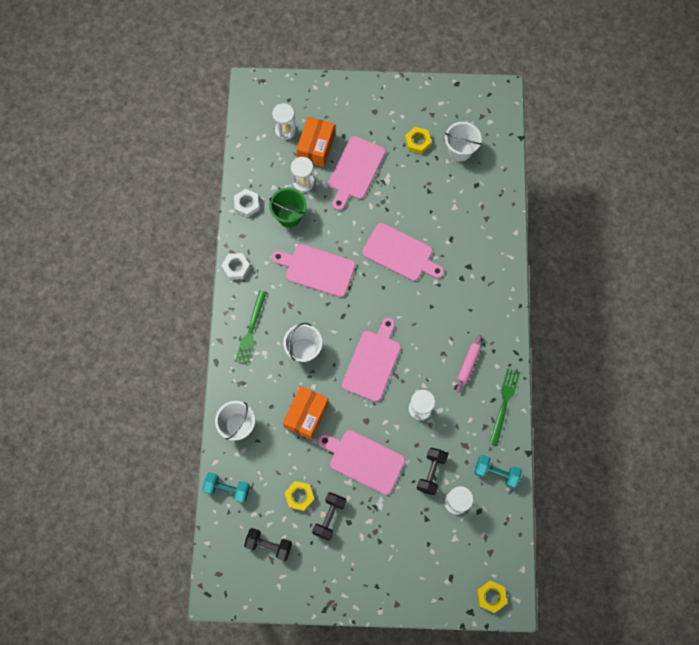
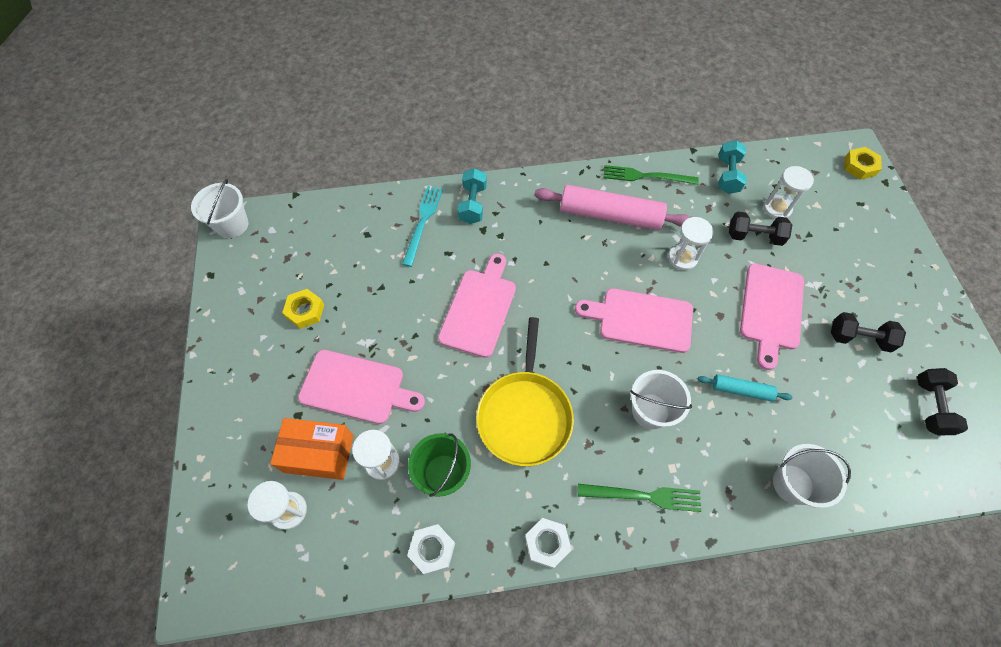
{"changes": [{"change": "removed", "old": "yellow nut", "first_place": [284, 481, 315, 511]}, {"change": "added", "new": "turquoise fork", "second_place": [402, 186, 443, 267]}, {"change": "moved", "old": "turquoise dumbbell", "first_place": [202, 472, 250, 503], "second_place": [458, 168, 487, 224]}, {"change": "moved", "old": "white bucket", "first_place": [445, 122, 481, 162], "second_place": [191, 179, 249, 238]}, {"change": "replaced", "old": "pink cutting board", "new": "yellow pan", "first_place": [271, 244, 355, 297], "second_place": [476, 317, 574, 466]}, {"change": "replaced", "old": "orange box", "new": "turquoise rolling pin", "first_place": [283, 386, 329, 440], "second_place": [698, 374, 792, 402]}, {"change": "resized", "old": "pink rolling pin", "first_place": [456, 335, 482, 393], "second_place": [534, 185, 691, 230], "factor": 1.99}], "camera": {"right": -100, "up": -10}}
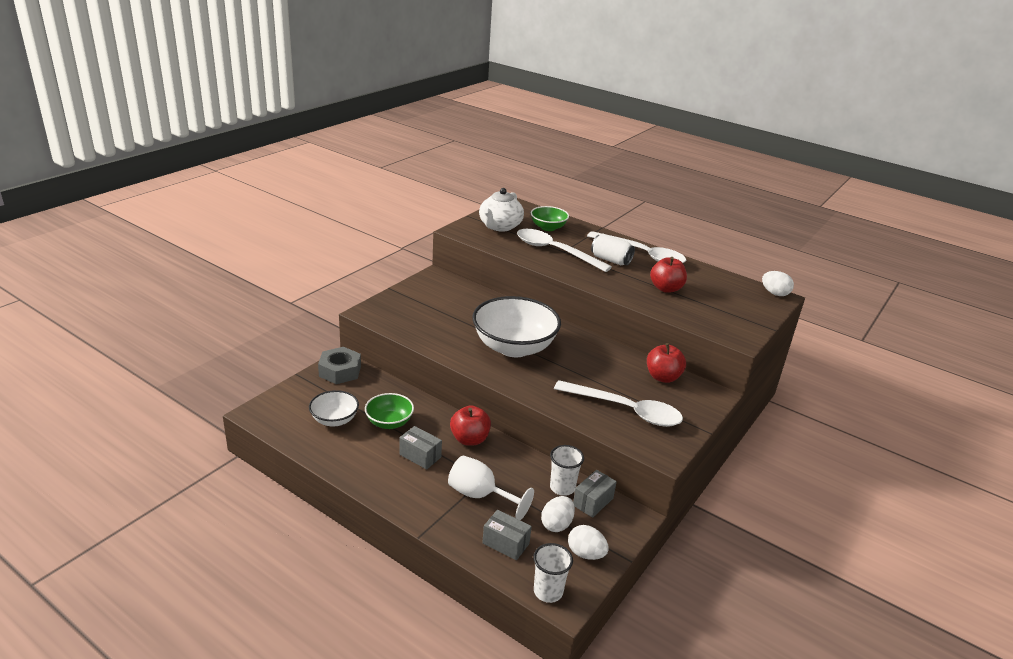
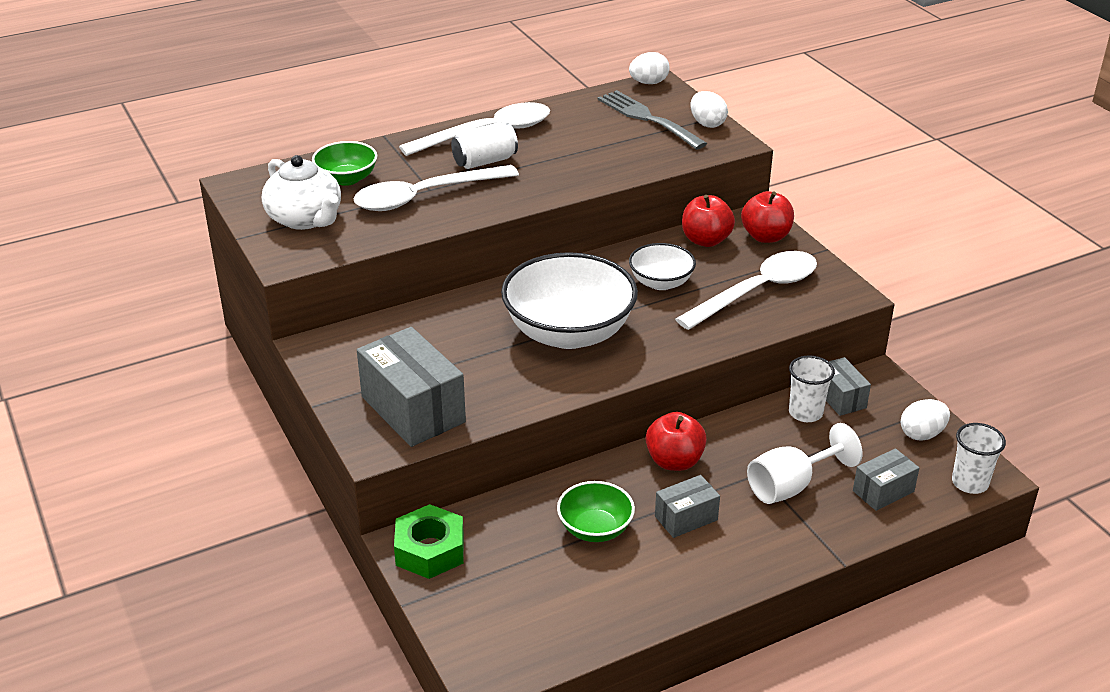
{"changes": [{"change": "added", "new": "grey box", "second_place": [357, 327, 466, 447]}, {"change": "added", "new": "grey fork", "second_place": [597, 90, 707, 150]}, {"change": "moved", "old": "white bowl", "first_place": [309, 390, 359, 426], "second_place": [629, 243, 696, 290]}, {"change": "moved", "old": "white egg", "first_place": [541, 496, 575, 532], "second_place": [690, 91, 728, 128]}, {"change": "moved", "old": "red apple", "first_place": [650, 257, 687, 293], "second_place": [741, 191, 794, 243]}, {"change": "recoloured", "old": "grey nut", "new": "green nut", "first_place": [318, 347, 361, 384], "second_place": [394, 504, 464, 579]}], "camera": {"right": -60, "up": 5}}
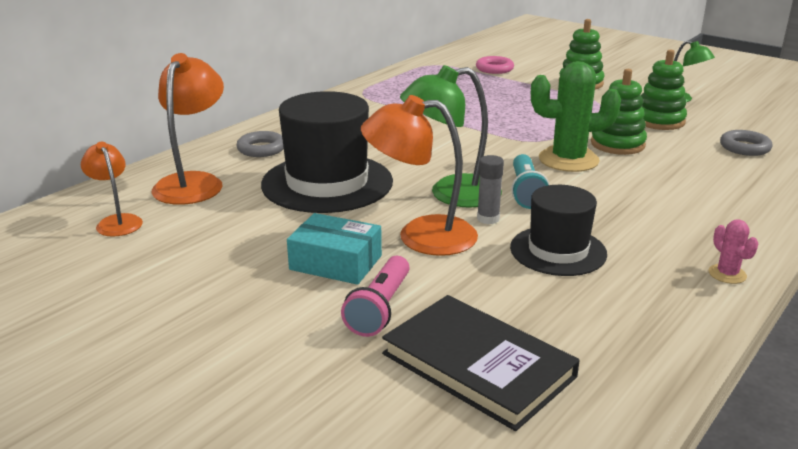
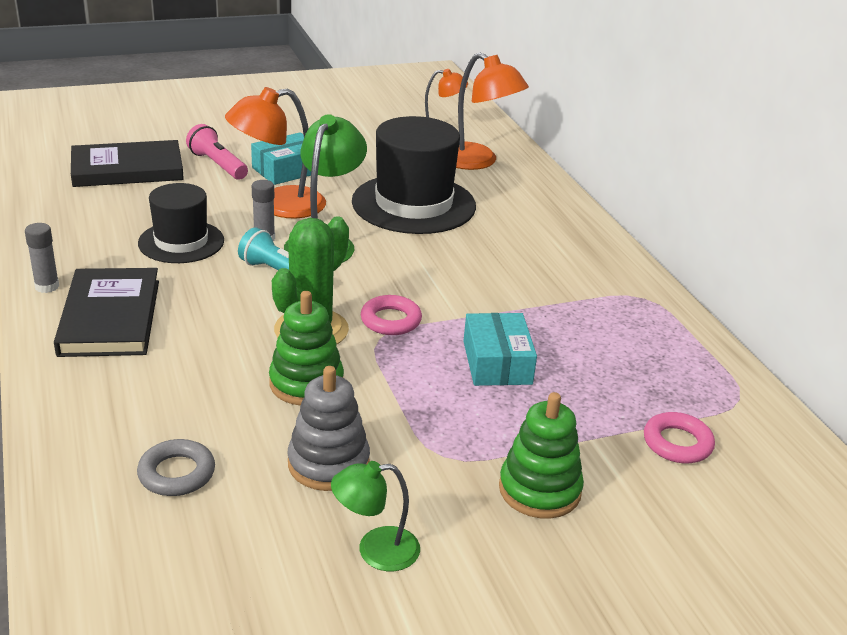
{"changes": [{"change": "removed", "old": "grey ring", "first_place": [236, 131, 284, 157]}, {"change": "added", "new": "black book", "second_place": [54, 268, 159, 357]}, {"change": "added", "new": "pink ring", "second_place": [361, 295, 422, 335]}, {"change": "added", "new": "turquoise box", "second_place": [463, 313, 537, 386]}, {"change": "replaced", "old": "pink cactus", "new": "grey glue stick", "first_place": [709, 220, 759, 284], "second_place": [25, 223, 59, 293]}, {"change": "recoloured", "old": "green stacking toy", "new": "grey stacking toy", "first_place": [641, 49, 687, 130], "second_place": [287, 366, 370, 491]}, {"change": "turned", "old": "orange lamp", "first_place": [361, 95, 478, 256], "second_place": [225, 87, 326, 219], "degrees": -150}], "camera": {"right": 120, "up": 5}}
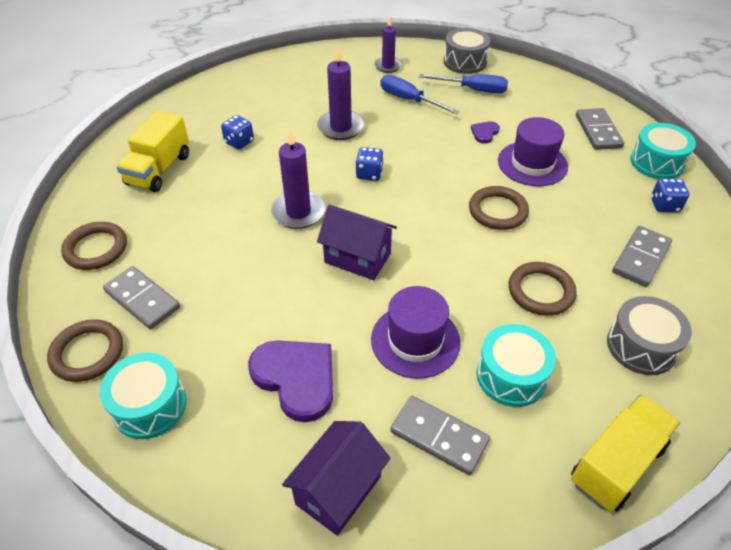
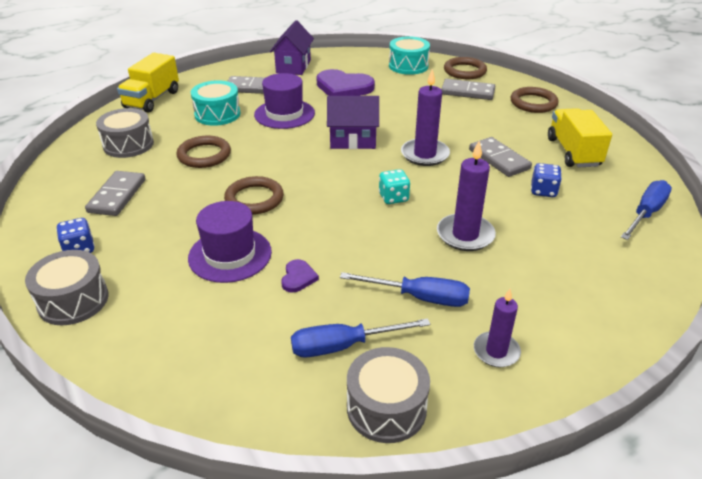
{"changes": [{"change": "added", "new": "blue screwdriver", "second_place": [621, 180, 672, 240]}, {"change": "moved", "old": "grey domino", "first_place": [576, 108, 624, 150], "second_place": [469, 137, 532, 177]}, {"change": "recoloured", "old": "blue dice", "new": "turquoise dice", "first_place": [355, 147, 384, 181], "second_place": [379, 169, 410, 204]}, {"change": "recoloured", "old": "turquoise drum", "new": "grey drum", "first_place": [630, 123, 696, 179], "second_place": [25, 250, 108, 325]}], "camera": {"right": 155, "up": -10}}
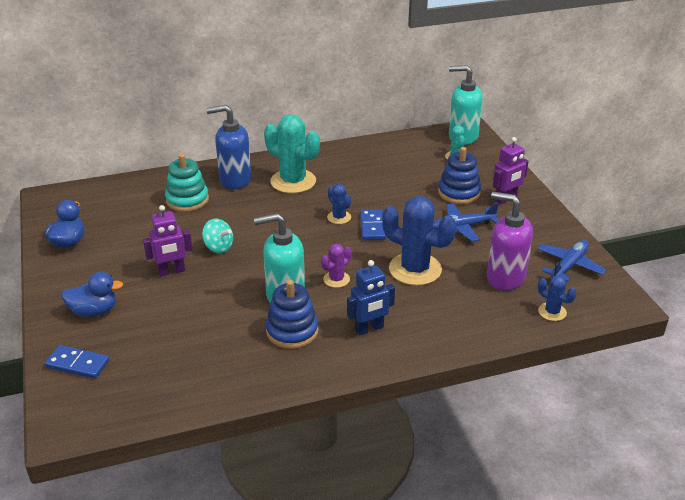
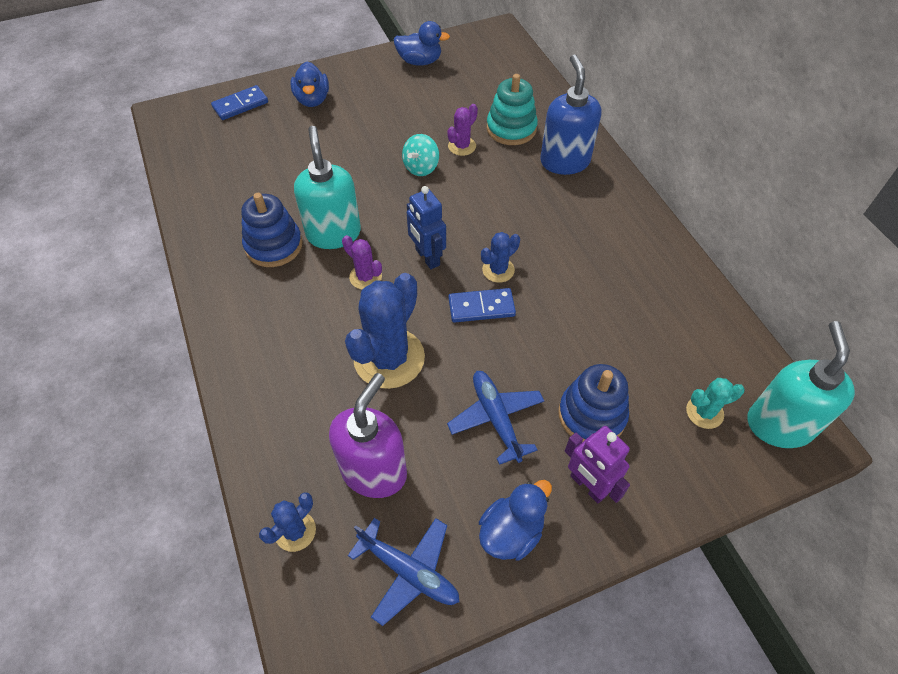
{"changes": [{"change": "removed", "old": "purple robot", "first_place": [143, 205, 192, 277]}, {"change": "removed", "old": "turquoise cactus", "first_place": [264, 114, 320, 193]}, {"change": "added", "new": "purple cactus", "second_place": [447, 104, 478, 156]}, {"change": "added", "new": "blue duck", "second_place": [479, 480, 552, 560]}, {"change": "moved", "old": "blue robot", "first_place": [347, 260, 395, 336], "second_place": [407, 186, 446, 269]}, {"change": "turned", "old": "blue domino", "first_place": [45, 345, 109, 379], "second_place": [211, 85, 268, 120], "degrees": 45}], "camera": {"right": 85, "up": 20}}
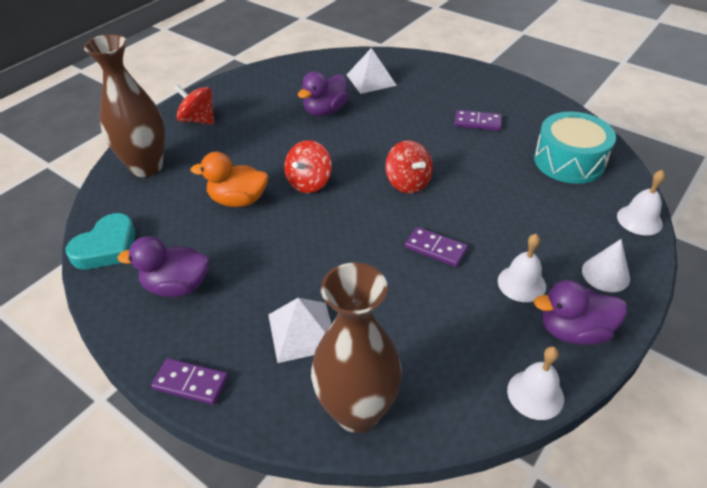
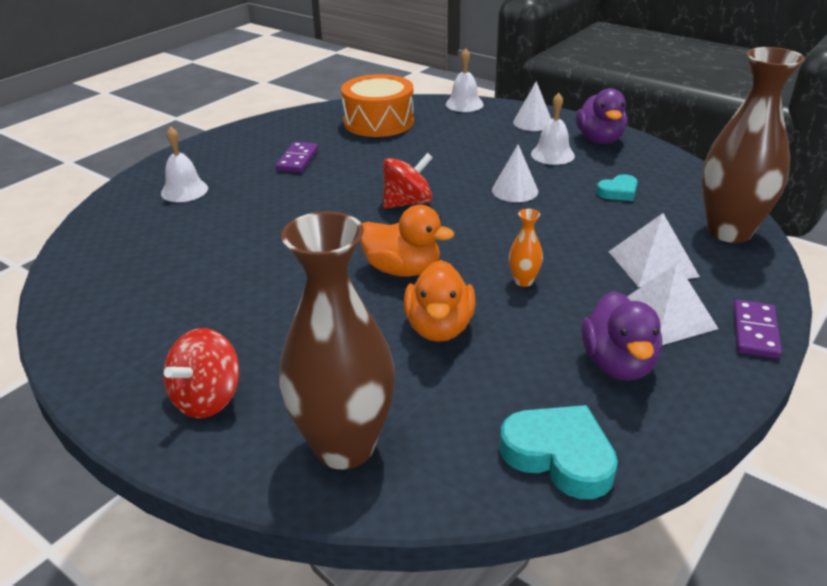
{"changes": [{"change": "removed", "old": "purple duck", "first_place": [298, 71, 349, 116]}, {"change": "added", "new": "orange vase", "second_place": [509, 209, 543, 287]}, {"change": "added", "new": "turquoise heart", "second_place": [596, 174, 638, 201]}, {"change": "moved", "old": "white pyramid", "first_place": [347, 48, 397, 94], "second_place": [627, 263, 719, 345]}, {"change": "moved", "old": "white bell", "first_place": [507, 346, 564, 420], "second_place": [161, 126, 208, 202]}, {"change": "replaced", "old": "red spinning top", "new": "orange duck", "first_place": [284, 140, 332, 193], "second_place": [360, 205, 454, 277]}, {"change": "replaced", "old": "purple domino", "new": "white cone", "first_place": [405, 227, 468, 267], "second_place": [492, 144, 538, 202]}, {"change": "recoloured", "old": "turquoise drum", "new": "orange drum", "first_place": [534, 112, 616, 184], "second_place": [341, 74, 414, 137]}], "camera": {"right": -90, "up": -10}}
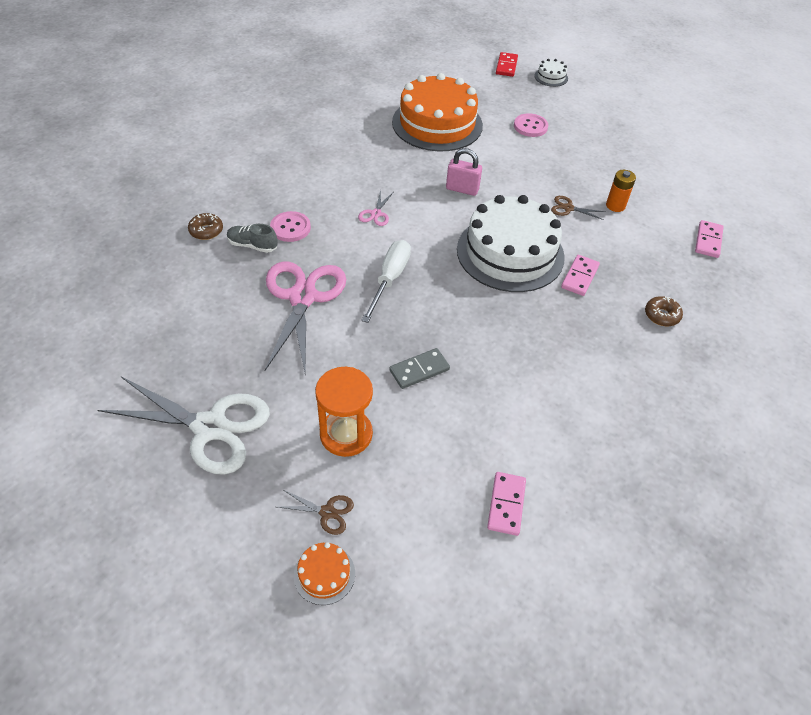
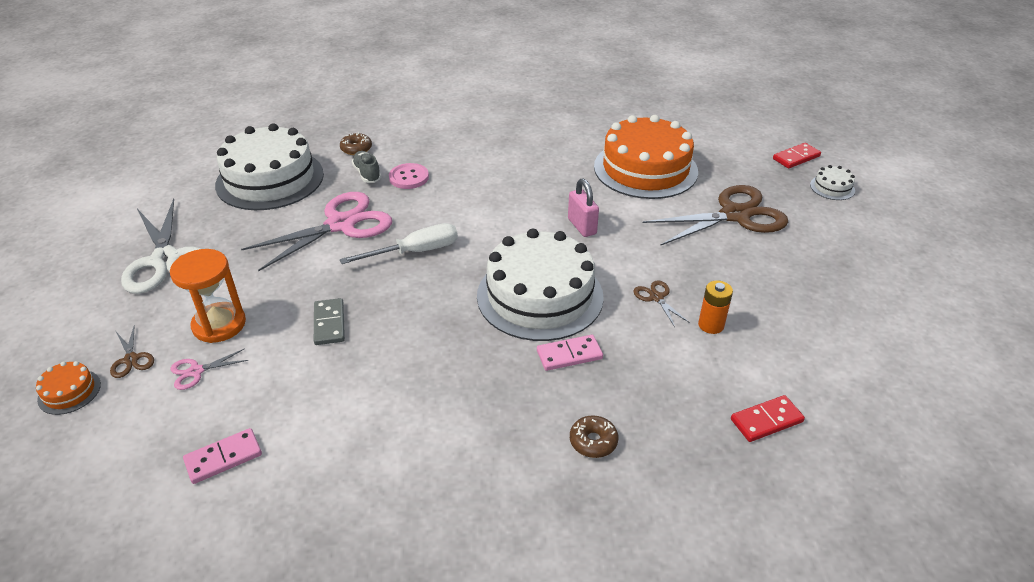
{"changes": [{"change": "added", "new": "white cake", "second_place": [215, 123, 324, 210]}, {"change": "moved", "old": "pink scissors", "first_place": [358, 190, 393, 226], "second_place": [170, 348, 249, 390]}, {"change": "replaced", "old": "pink button", "new": "brown scissors", "first_place": [514, 113, 548, 137], "second_place": [643, 185, 788, 246]}, {"change": "recoloured", "old": "pink domino", "new": "red domino", "first_place": [695, 220, 724, 258], "second_place": [731, 395, 805, 442]}, {"change": "turned", "old": "grey domino", "first_place": [389, 348, 450, 389], "second_place": [314, 298, 345, 345], "degrees": 60}], "camera": {"right": 50, "up": -10}}
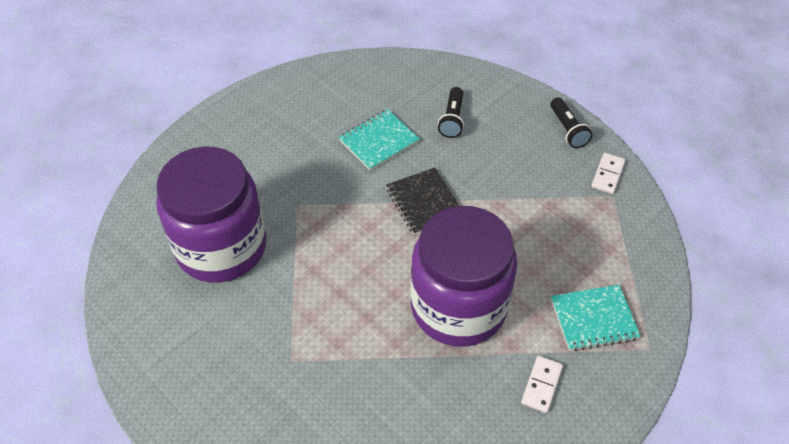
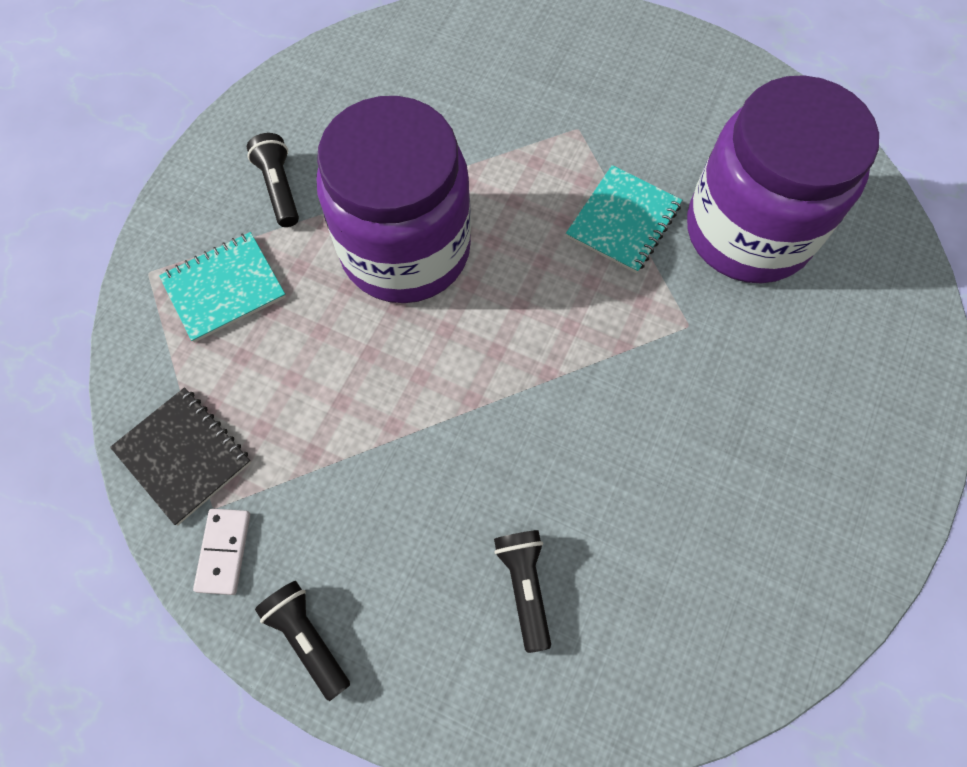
{"changes": [{"change": "moved", "old": "turquoise notebook", "first_place": [339, 109, 420, 171], "second_place": [566, 165, 682, 273]}, {"change": "moved", "old": "black notebook", "first_place": [386, 168, 459, 235], "second_place": [110, 388, 251, 525]}, {"change": "replaced", "old": "white domino", "new": "black flashlight", "first_place": [521, 356, 563, 413], "second_place": [247, 133, 299, 227]}], "camera": {"right": 160, "up": 15}}
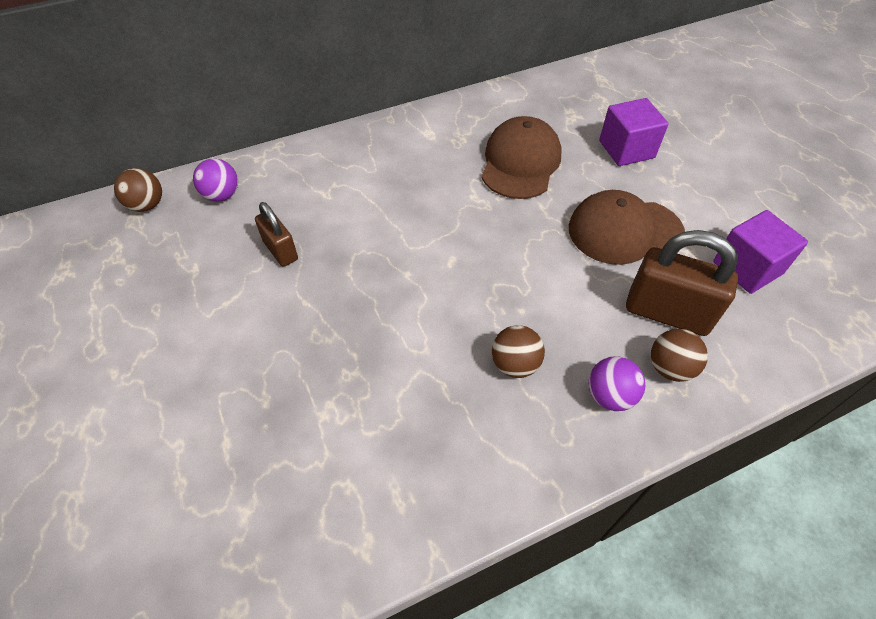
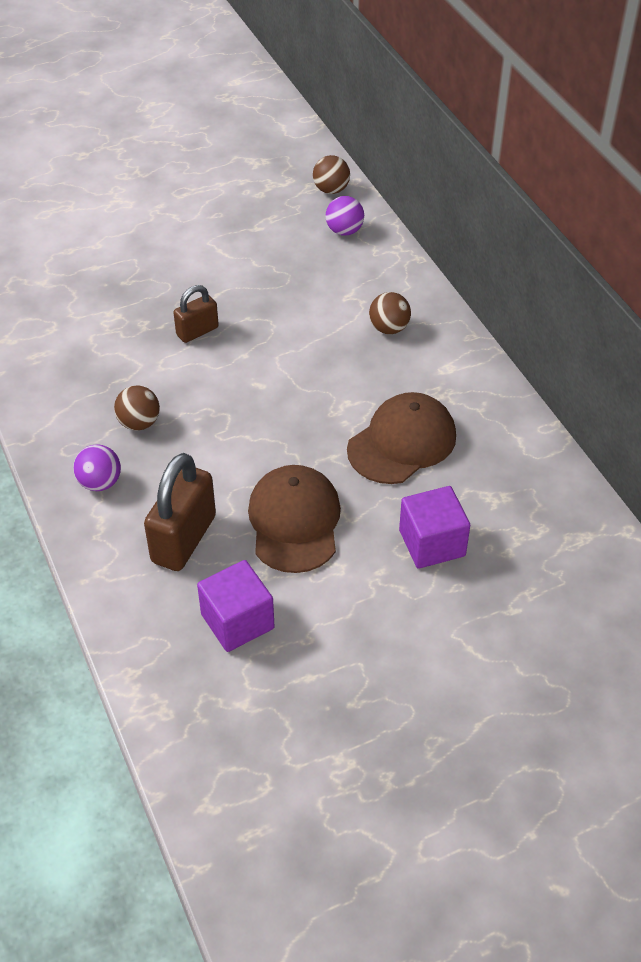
{"changes": [{"change": "moved", "old": "brown padlock", "first_place": [255, 202, 298, 267], "second_place": [173, 285, 219, 343]}, {"change": "moved", "old": "brown ball", "first_place": [651, 329, 708, 382], "second_place": [369, 292, 411, 334]}, {"change": "turned", "old": "brown cap", "first_place": [481, 116, 562, 199], "second_place": [347, 392, 456, 484], "degrees": -60}], "camera": {"right": 90, "up": -5}}
